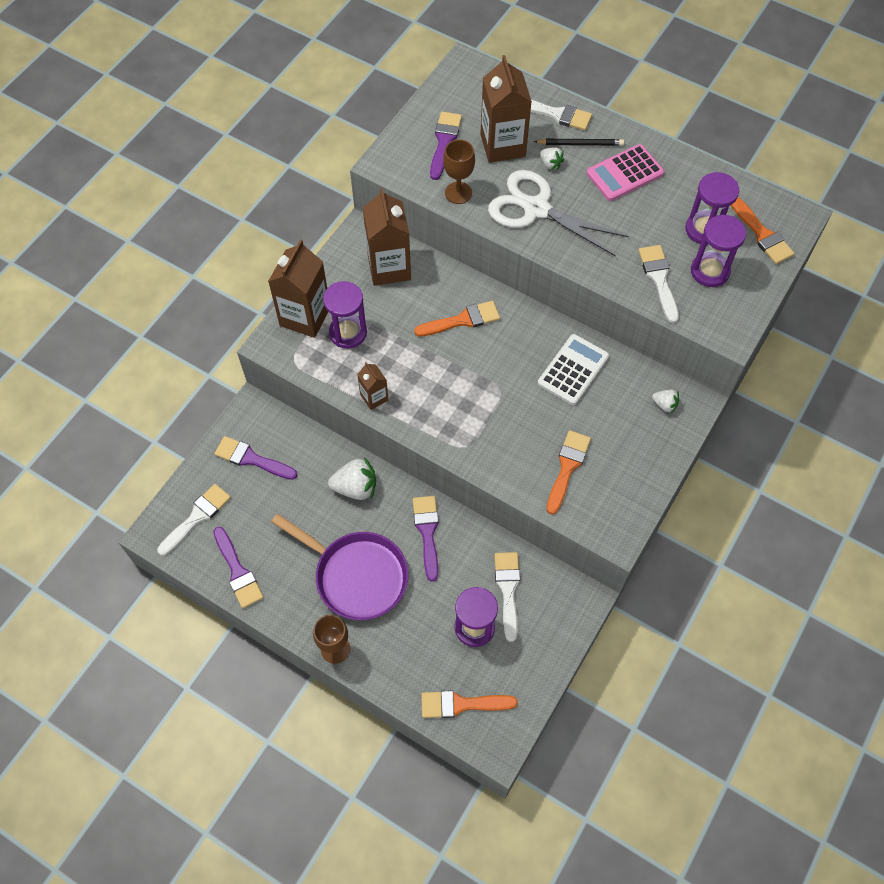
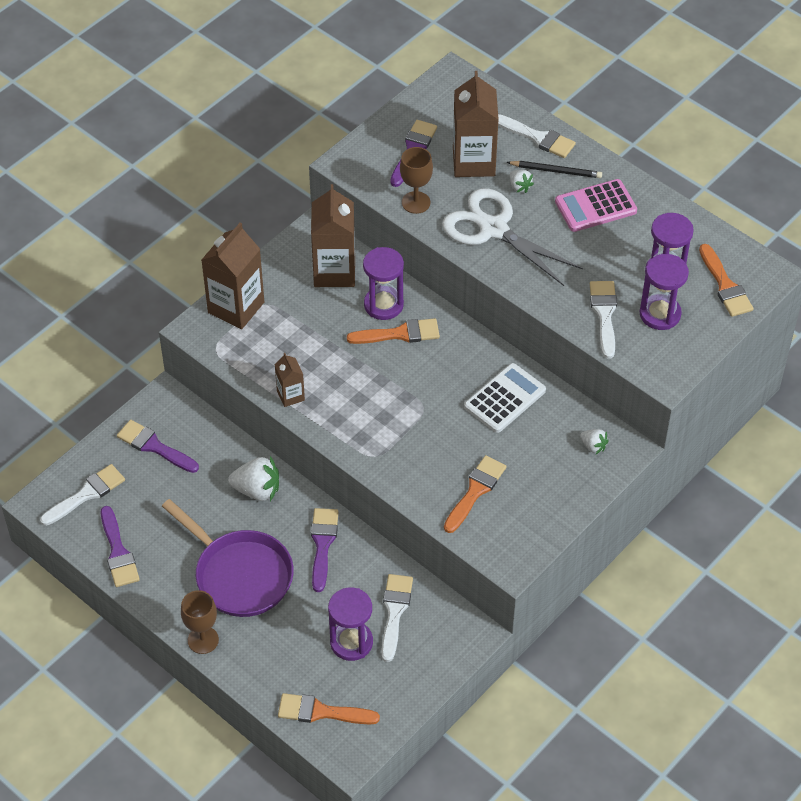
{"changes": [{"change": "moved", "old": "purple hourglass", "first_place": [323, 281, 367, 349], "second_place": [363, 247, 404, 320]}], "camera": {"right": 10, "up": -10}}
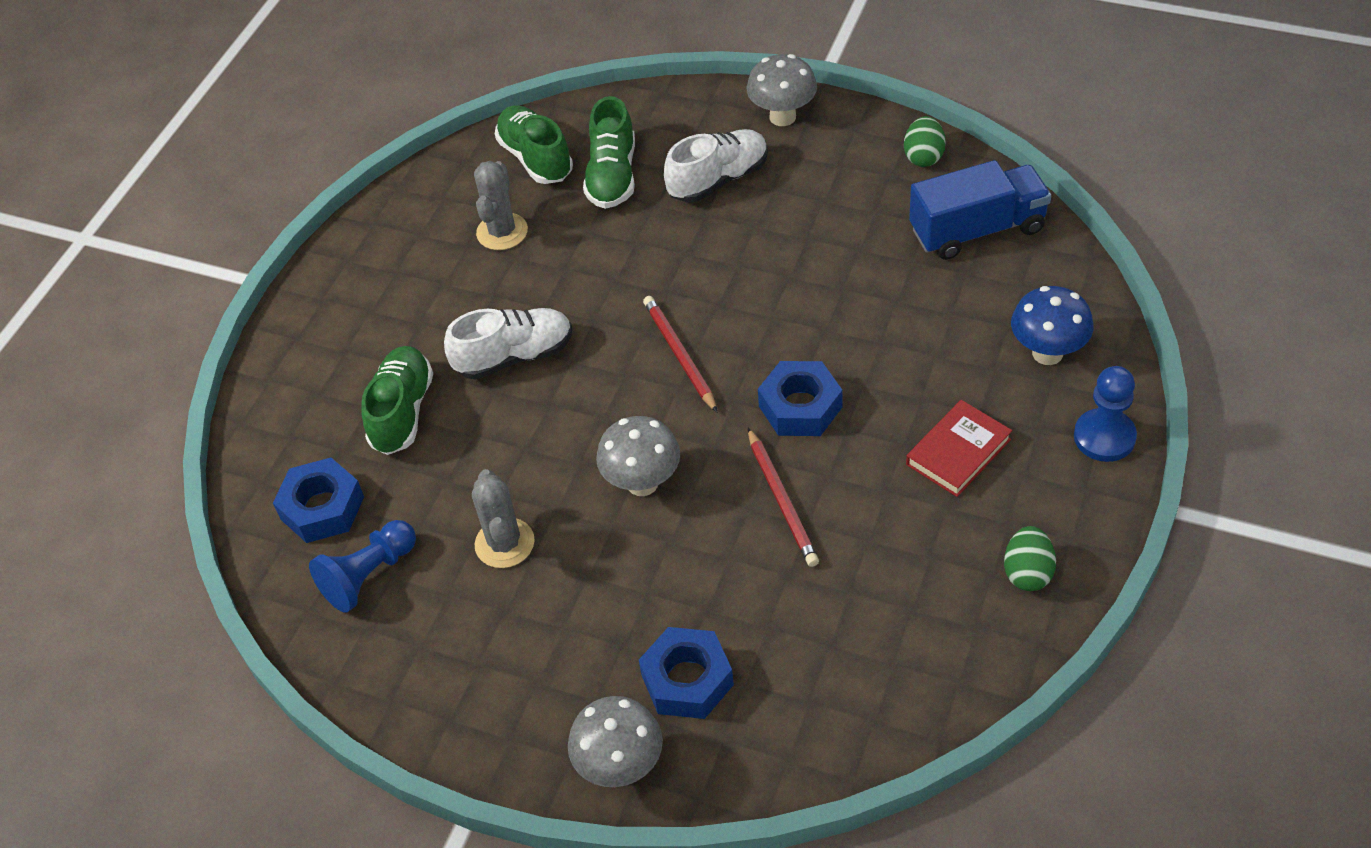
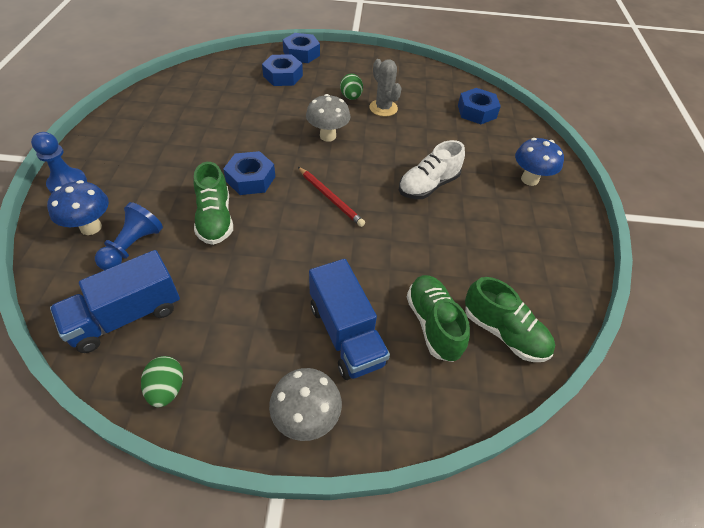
{"changes": [{"change": "removed", "old": "grey cactus", "first_place": [474, 161, 528, 250]}, {"change": "removed", "old": "red pencil", "first_place": [748, 428, 819, 567]}, {"change": "removed", "old": "red book", "first_place": [906, 400, 1012, 497]}, {"change": "added", "new": "blue mushroom", "second_place": [515, 138, 564, 186]}, {"change": "moved", "old": "blue pawn", "first_place": [309, 520, 416, 613], "second_place": [95, 202, 163, 270]}, {"change": "moved", "old": "green shoe", "first_place": [361, 346, 433, 455], "second_place": [194, 162, 233, 245]}, {"change": "moved", "old": "green egg", "first_place": [1004, 526, 1056, 591], "second_place": [340, 74, 363, 100]}, {"change": "replaced", "old": "grey mushroom", "new": "blue nut", "first_place": [568, 696, 663, 787], "second_place": [283, 33, 320, 63]}, {"change": "replaced", "old": "white shoe", "new": "blue truck", "first_place": [664, 129, 768, 202], "second_place": [309, 259, 390, 380]}], "camera": {"right": 155, "up": 0}}
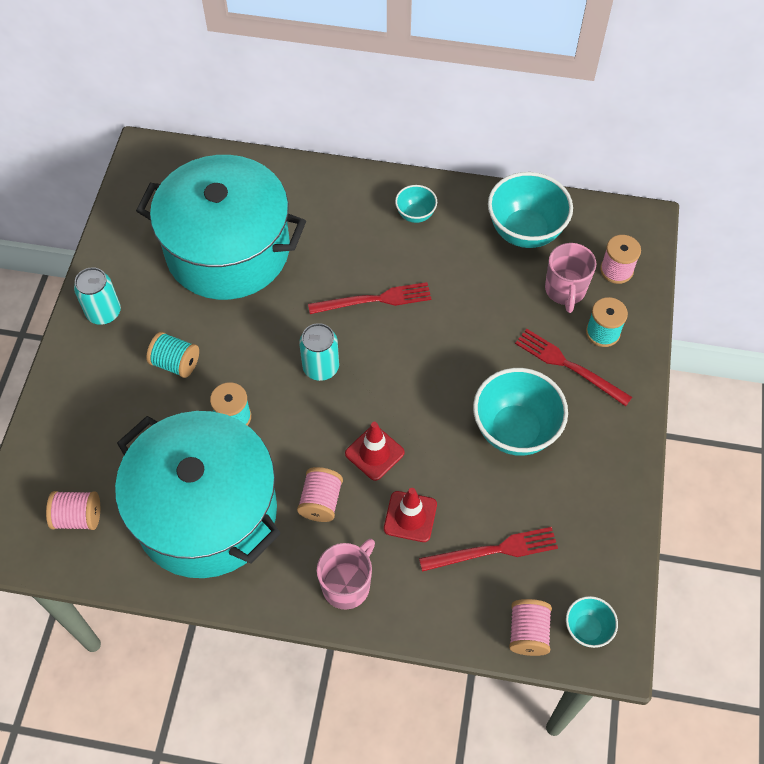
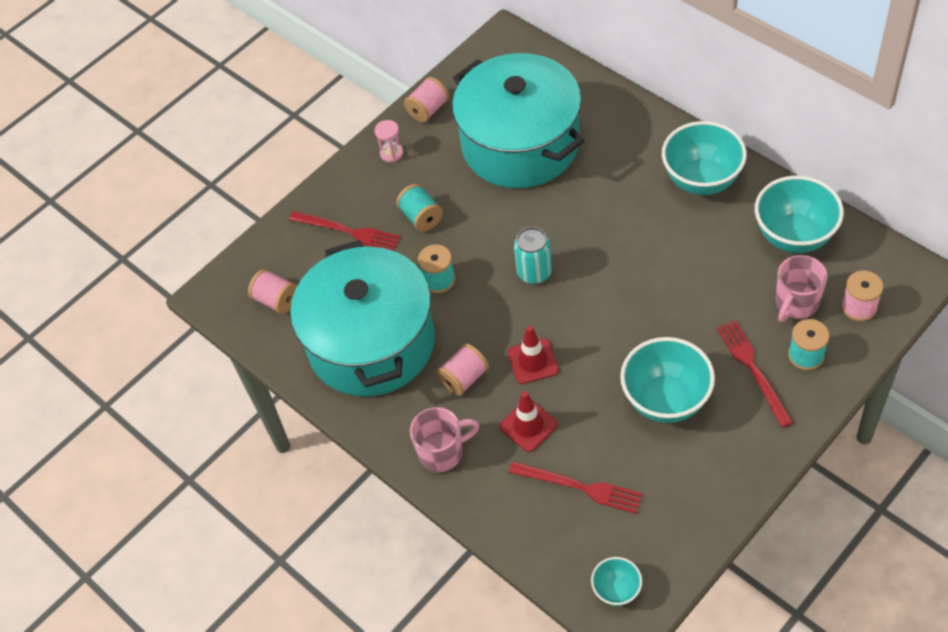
{"changes": [{"change": "moved", "old": "red fork", "first_place": [308, 282, 431, 314], "second_place": [289, 211, 401, 251]}, {"change": "moved", "old": "pink spool", "first_place": [509, 599, 552, 656], "second_place": [404, 77, 449, 123]}, {"change": "replaced", "old": "turquoise can", "new": "pink hourglass", "first_place": [74, 267, 121, 325], "second_place": [375, 120, 403, 162]}, {"change": "resized", "old": "turquoise bowl", "first_place": [395, 185, 437, 223], "second_place": [662, 121, 747, 195], "factor": 1.96}], "camera": {"right": 40, "up": -5}}
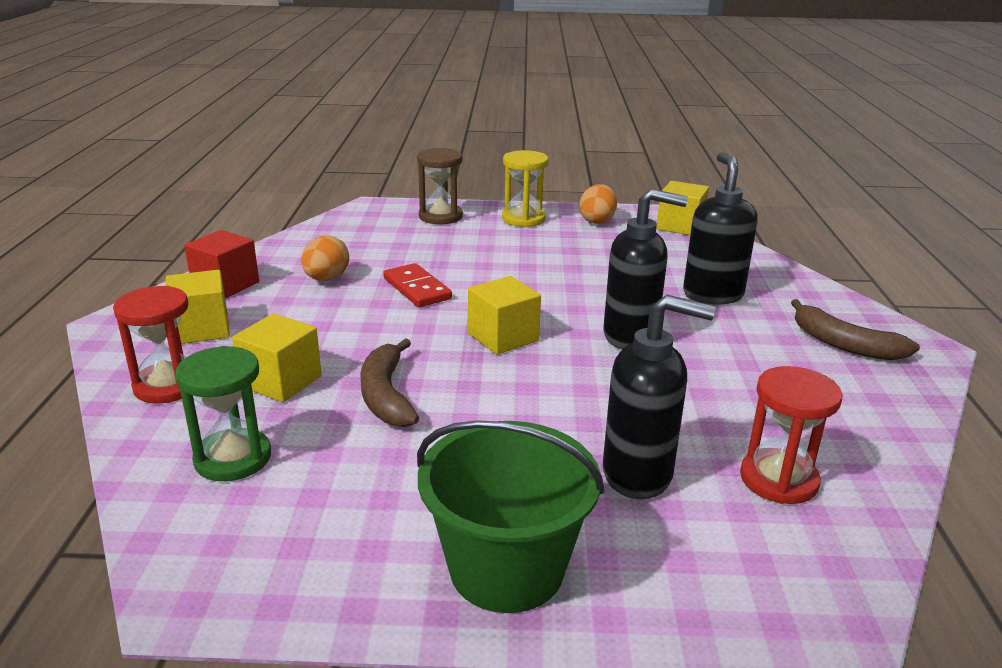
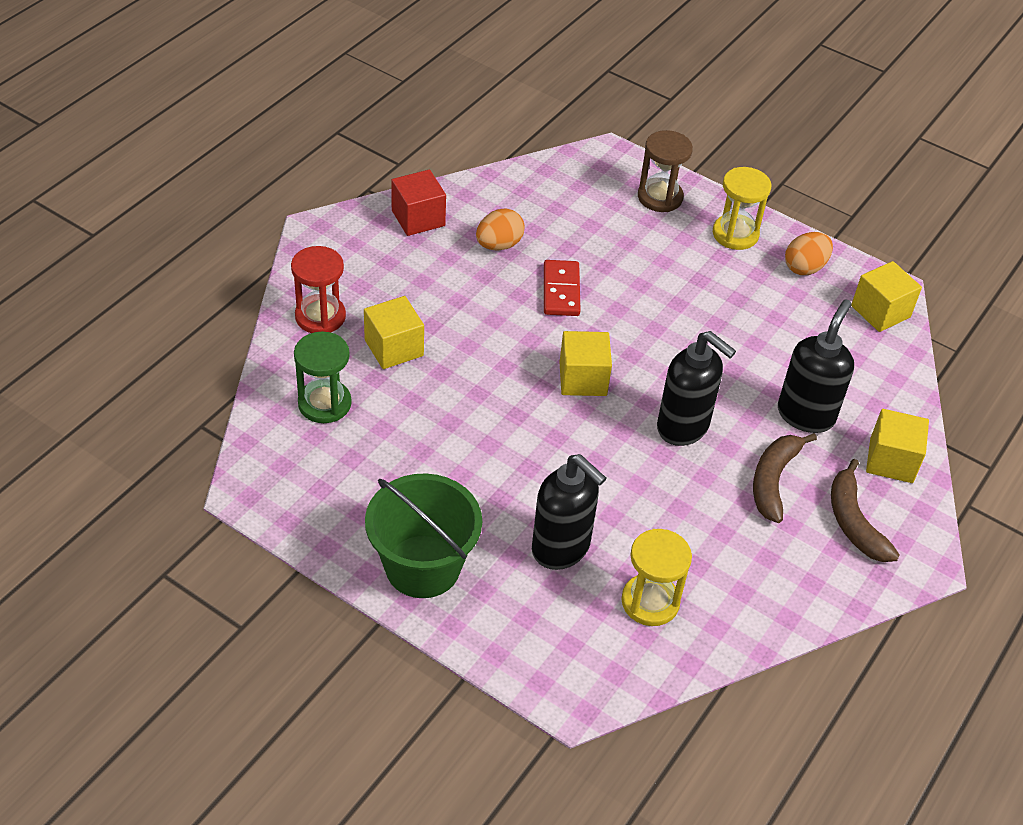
{"changes": [{"change": "moved", "old": "yellow cube", "first_place": [166, 270, 230, 344], "second_place": [866, 409, 929, 483]}, {"change": "moved", "old": "brown banana", "first_place": [360, 338, 419, 427], "second_place": [753, 433, 817, 523]}, {"change": "recoloured", "old": "red hourglass", "new": "yellow hourglass", "first_place": [740, 366, 842, 504], "second_place": [622, 529, 692, 626]}], "camera": {"right": 30, "up": 20}}
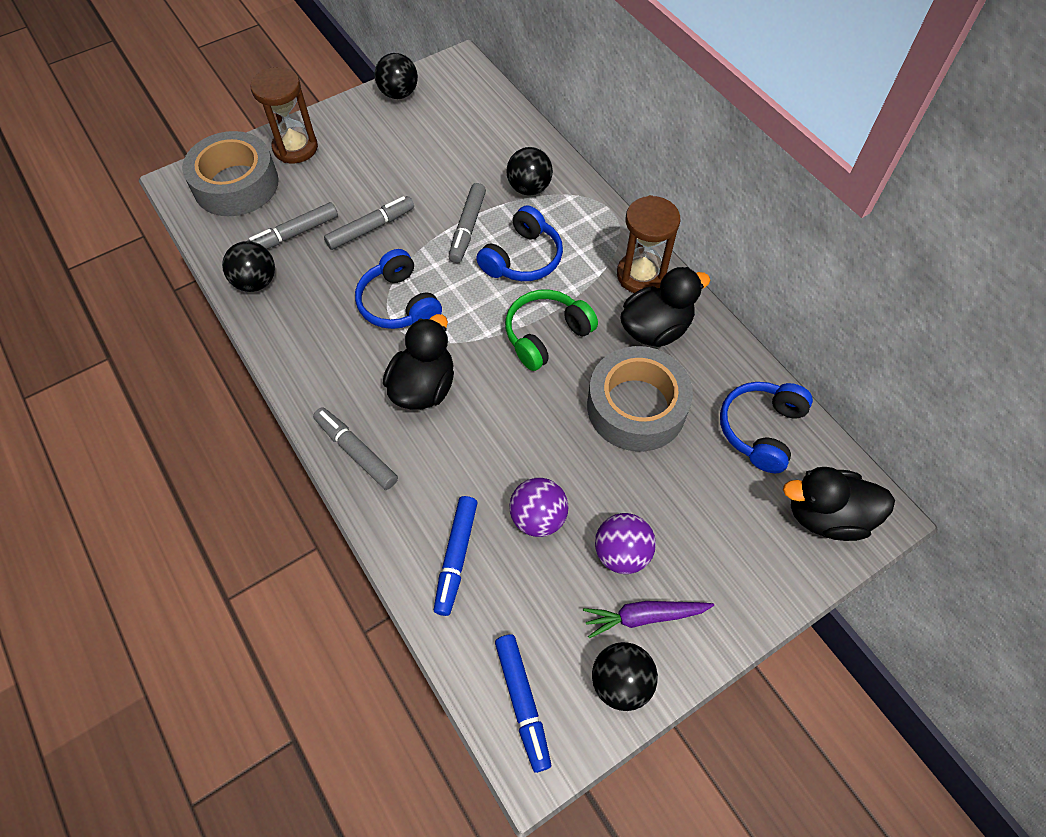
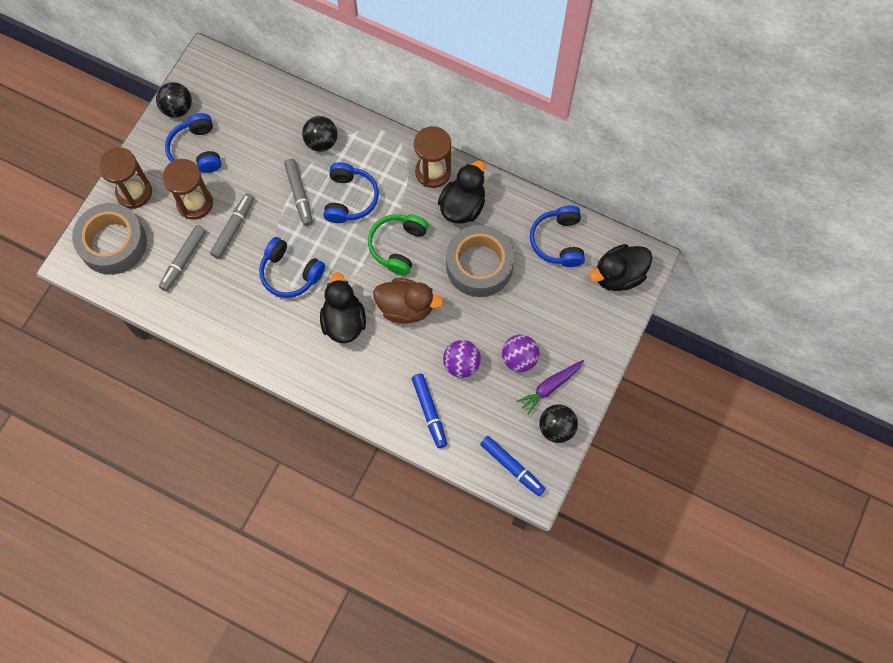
{"changes": [{"change": "removed", "old": "black ball", "first_place": [222, 241, 275, 292]}, {"change": "removed", "old": "grey marker", "first_place": [313, 407, 398, 490]}, {"change": "added", "new": "brown hourglass", "second_place": [162, 159, 213, 220]}, {"change": "added", "new": "blue headphones", "second_place": [165, 113, 221, 173]}, {"change": "added", "new": "brown duck", "second_place": [373, 278, 443, 324]}], "camera": {"right": -30, "up": 10}}
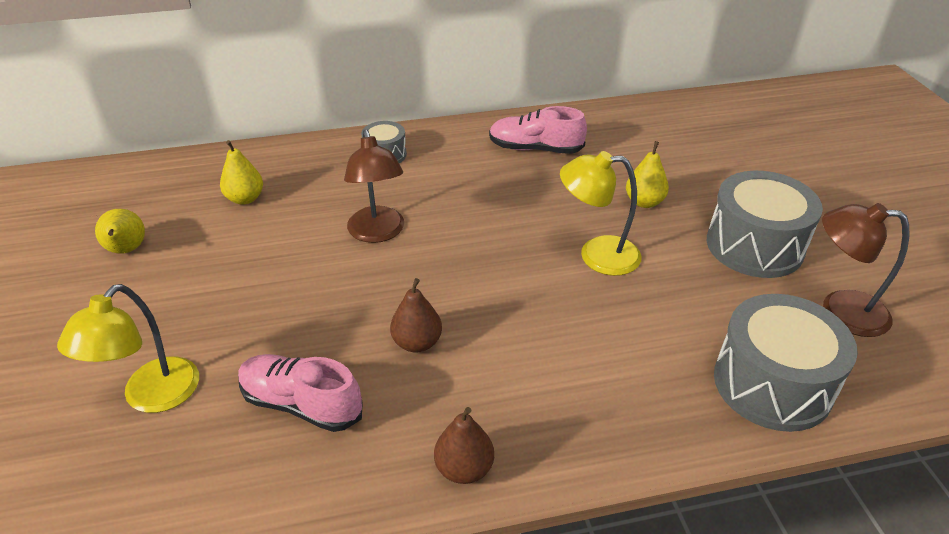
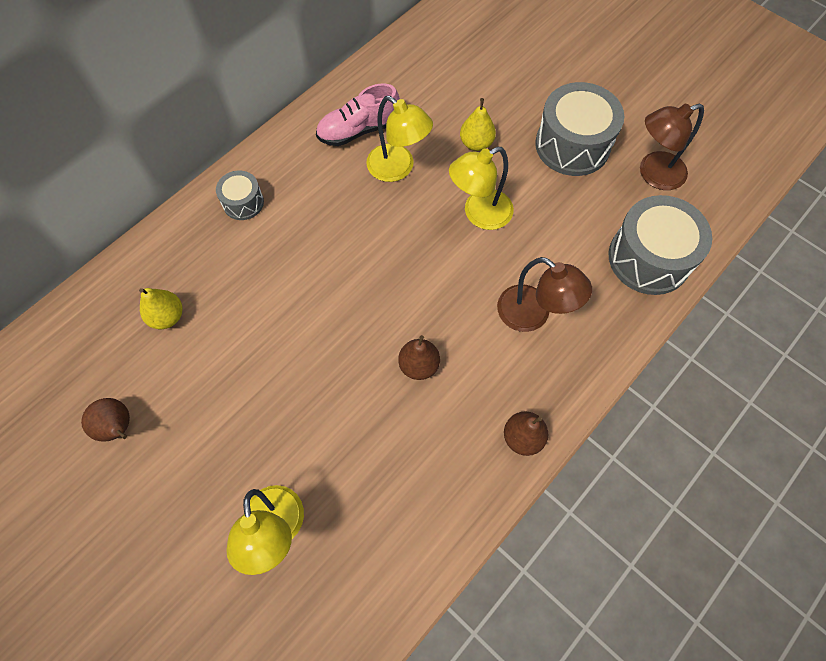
{"changes": [{"change": "removed", "old": "pink shoe", "first_place": [238, 354, 363, 432]}, {"change": "added", "new": "yellow lamp", "second_place": [366, 96, 433, 182]}, {"change": "moved", "old": "brown lamp", "first_place": [344, 129, 404, 243], "second_place": [497, 257, 592, 332]}, {"change": "recoloured", "old": "yellow pear", "new": "brown pear", "first_place": [95, 209, 145, 254], "second_place": [81, 398, 130, 442]}], "camera": {"right": -35, "up": 25}}
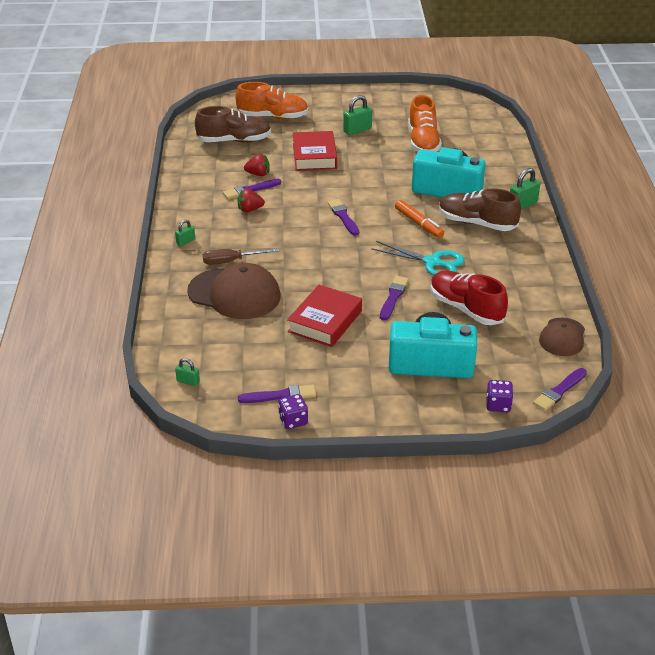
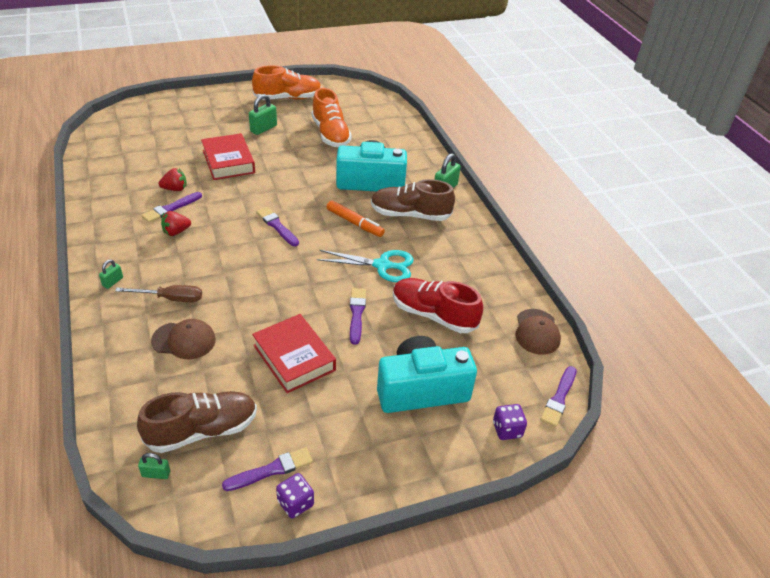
{"changes": [{"change": "moved", "old": "brown shoe", "first_place": [195, 106, 271, 142], "second_place": [137, 391, 257, 453]}, {"change": "moved", "old": "orange shoe", "first_place": [235, 82, 309, 119], "second_place": [252, 65, 322, 100]}, {"change": "turned", "old": "brown screwdriver", "first_place": [203, 248, 280, 265], "second_place": [115, 285, 202, 302], "degrees": -150}, {"change": "turned", "old": "red book", "first_place": [287, 285, 362, 347], "second_place": [252, 314, 336, 393], "degrees": -45}, {"change": "resized", "old": "brown cap", "first_place": [187, 263, 281, 319], "second_place": [151, 319, 216, 359], "factor": 0.59}], "camera": {"right": -20, "up": 5}}
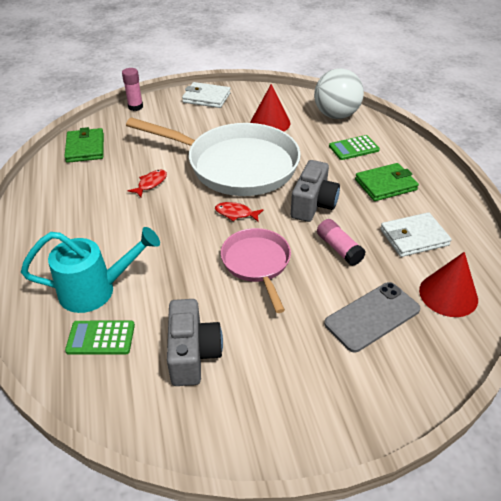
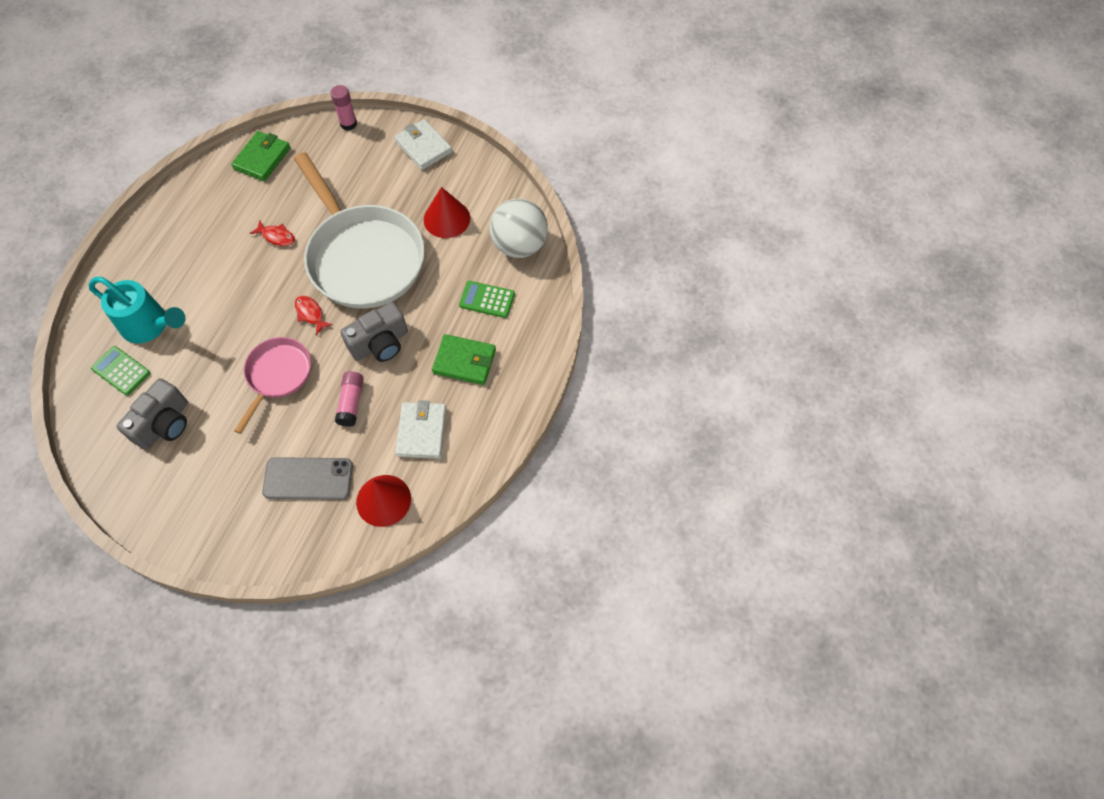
{"changes": [{"change": "turned", "old": "red fish", "first_place": [128, 170, 167, 197], "second_place": [250, 221, 295, 246], "degrees": 45}, {"change": "turned", "old": "white wallet", "first_place": [380, 212, 452, 257], "second_place": [395, 400, 447, 459], "degrees": 75}], "camera": {"right": 35, "up": 20}}
